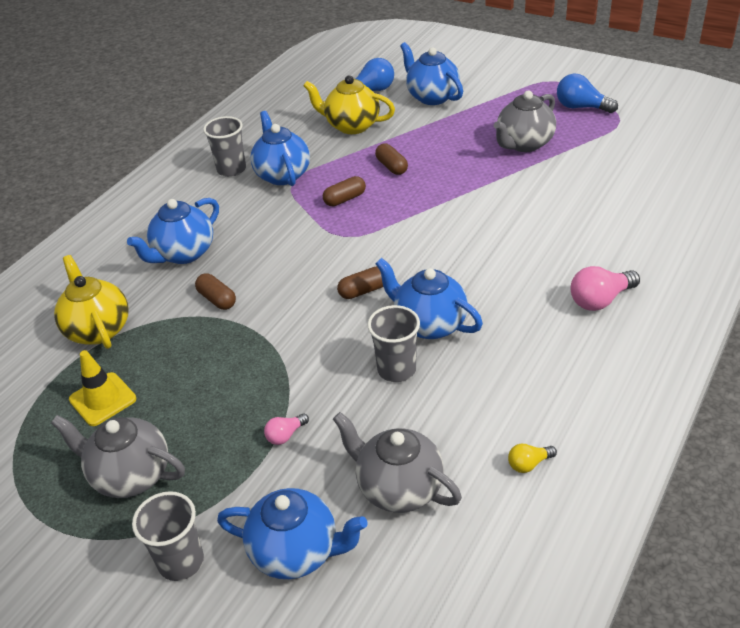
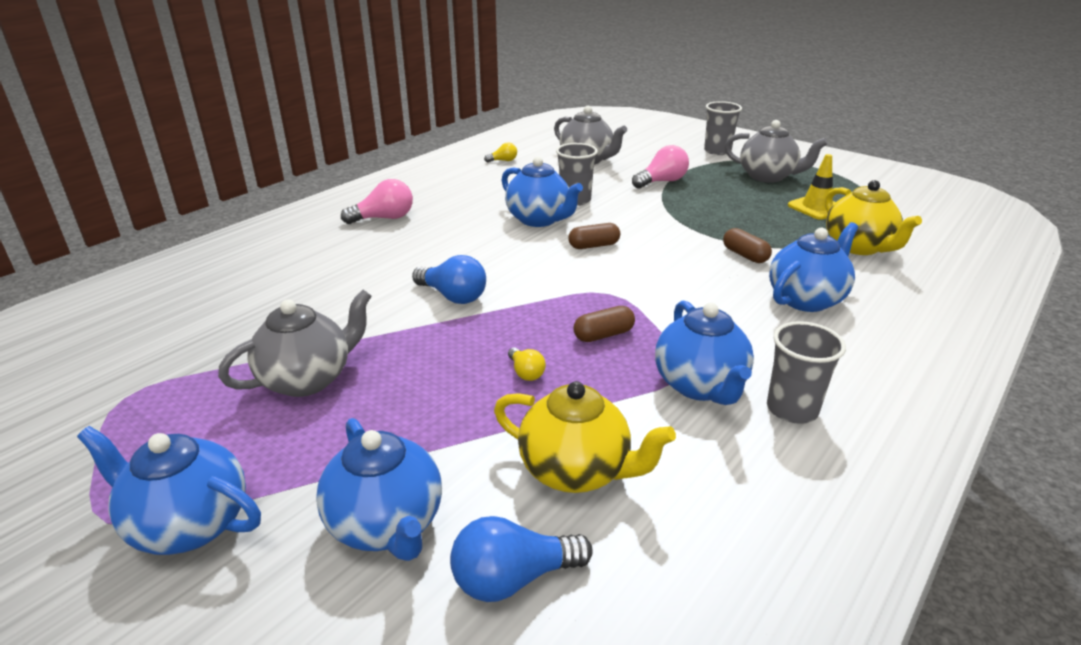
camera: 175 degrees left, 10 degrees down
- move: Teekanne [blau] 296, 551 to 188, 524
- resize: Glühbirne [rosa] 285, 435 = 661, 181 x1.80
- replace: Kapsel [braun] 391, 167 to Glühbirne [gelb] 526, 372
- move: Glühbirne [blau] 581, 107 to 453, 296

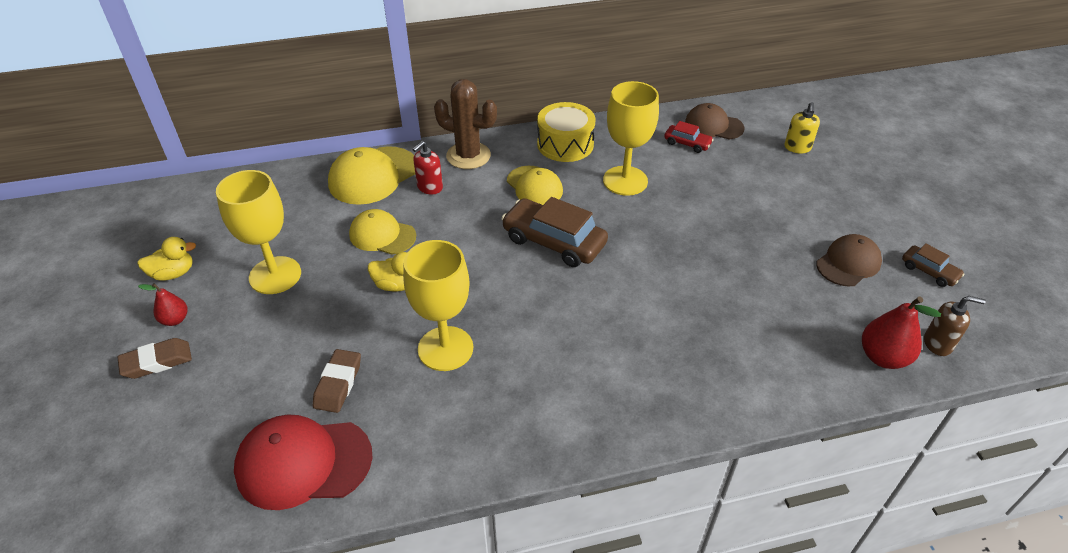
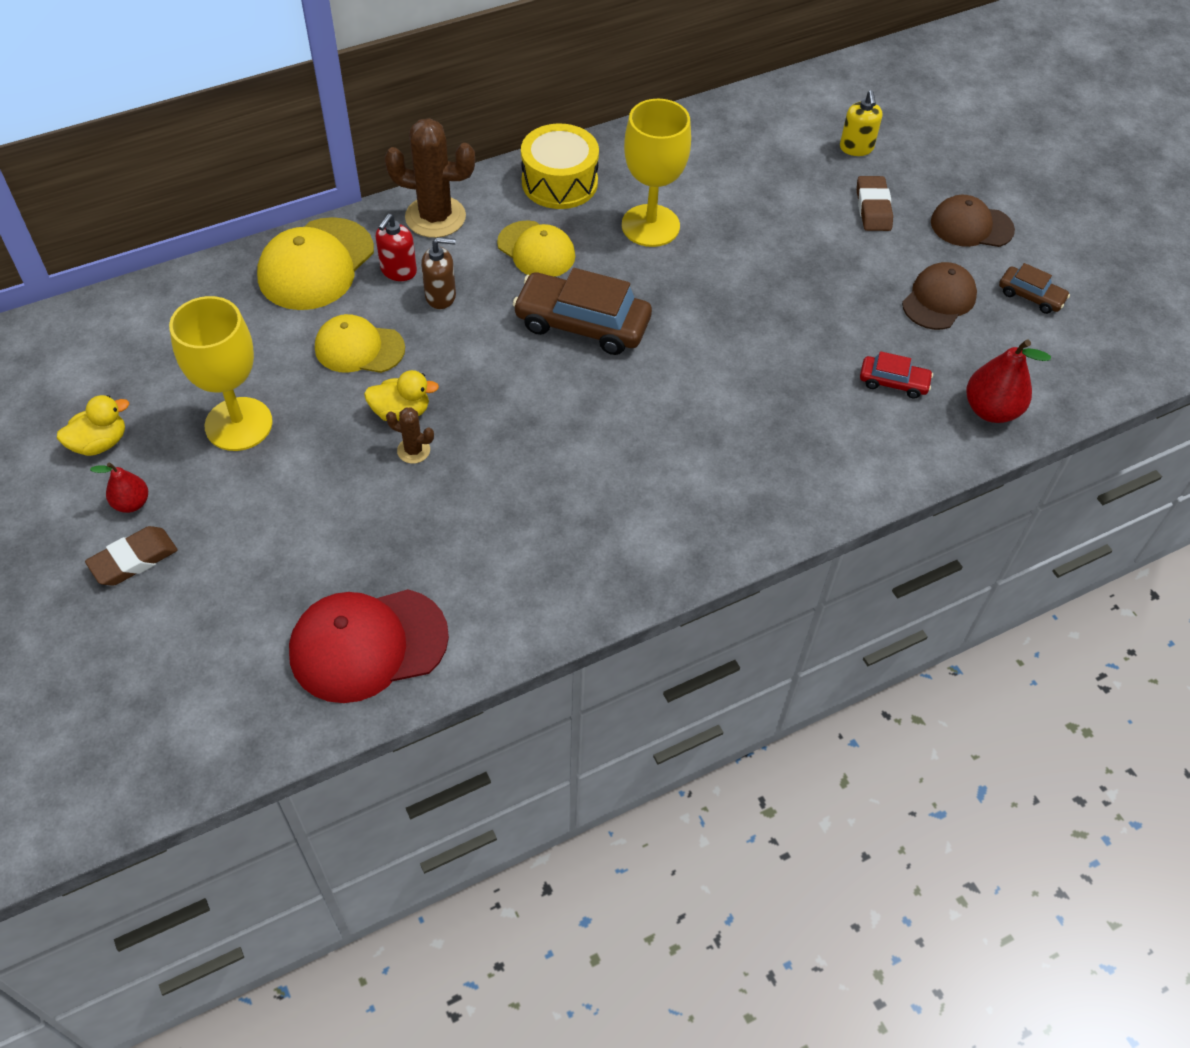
camera: 15 degrees left, 10 degrees up
- move: Radiergummi [braun] 338, 384 to 873, 208
- delete: Kelch [gelb] 445, 348
- move: Auto [rot] 687, 143 to 893, 382
- move: Kappe [braun] 713, 125 to 971, 226
- move: Seifenspender [braun] 938, 343 to 441, 296
- insert: Kaktus [braun] 413, 450

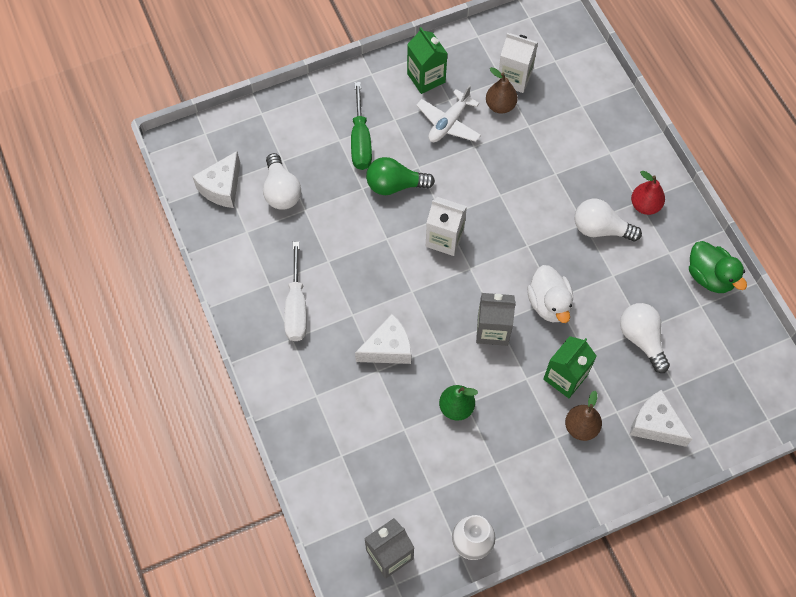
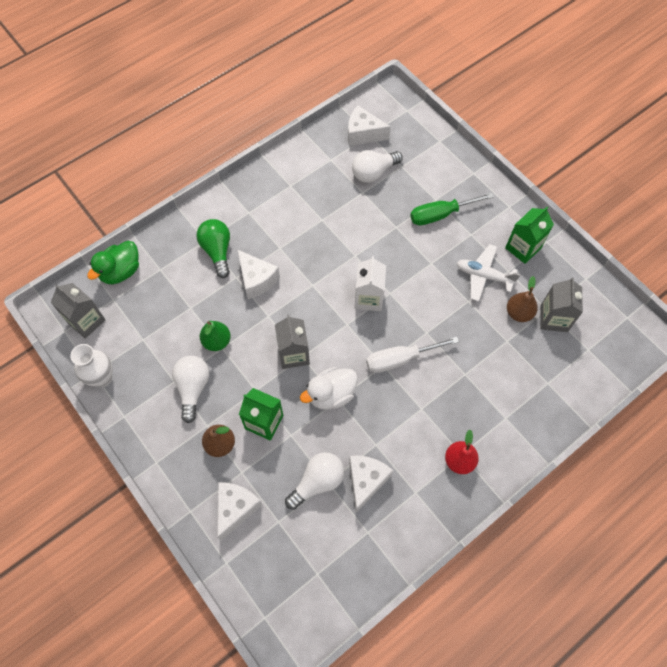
camera: 75 degrees right, 0 degrees up
- move: Schraubenzieher [weiß] 296, 307 to 400, 359
- move: Glühbirne [grün] 395, 185 to 217, 251
- recolor: Getränkekarton [weiß] 514, 78 to Getränkekarton [grau] 553, 318
- move: Glühbirne [weiß] 600, 229 to 193, 388
- move: Ente [grün] 709, 276 to 121, 271
- insert: Käse [weiß] 366, 481

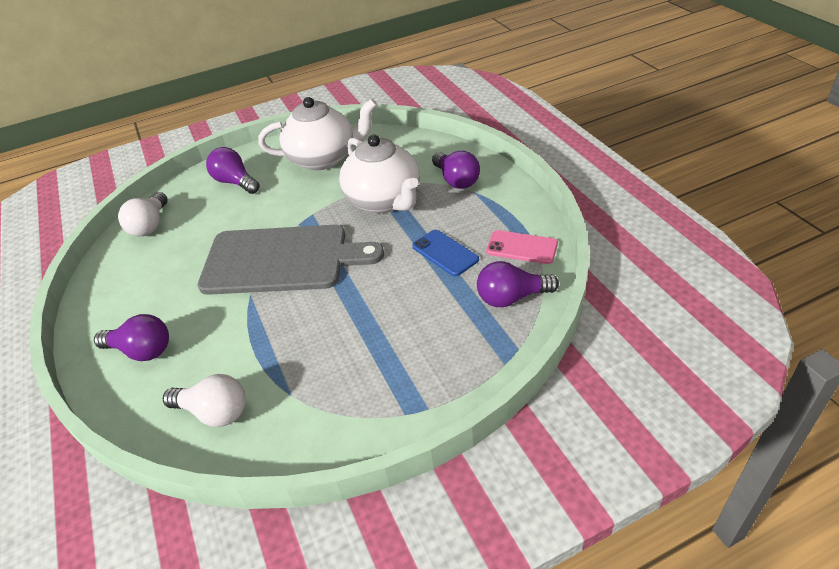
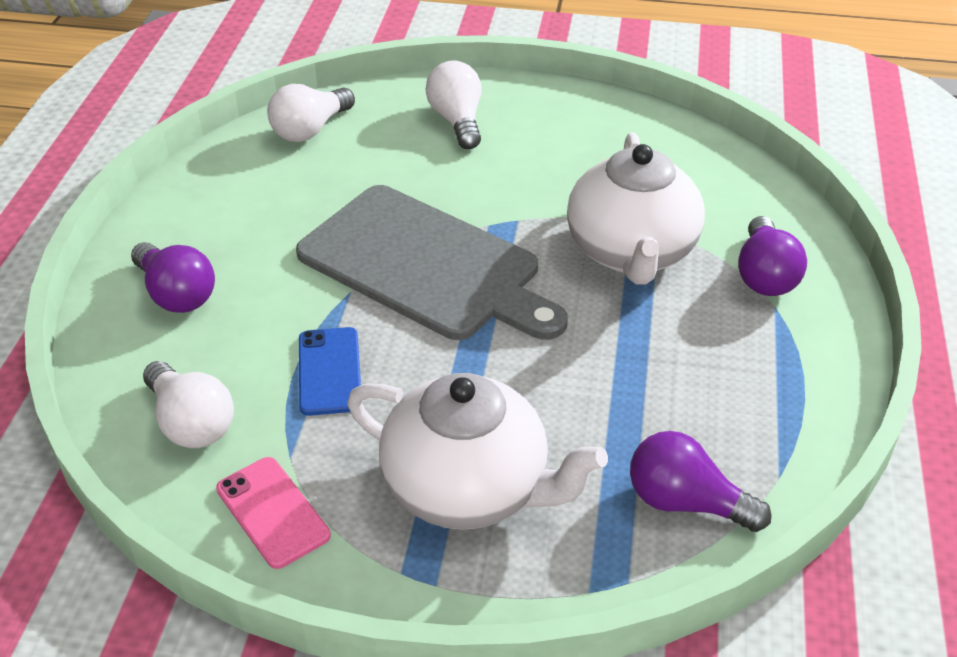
camera: 30 degrees right, 0 degrees up
- recolor: Glühbirne [lila] 235, 182 to Glühbirne [weiß] 457, 121
- move: Teekanne [weiß] 323, 158 to 468, 488
- move: Handy [blau] 445, 253 to 330, 371
- move: Handy [rosa] 521, 247 to 273, 512

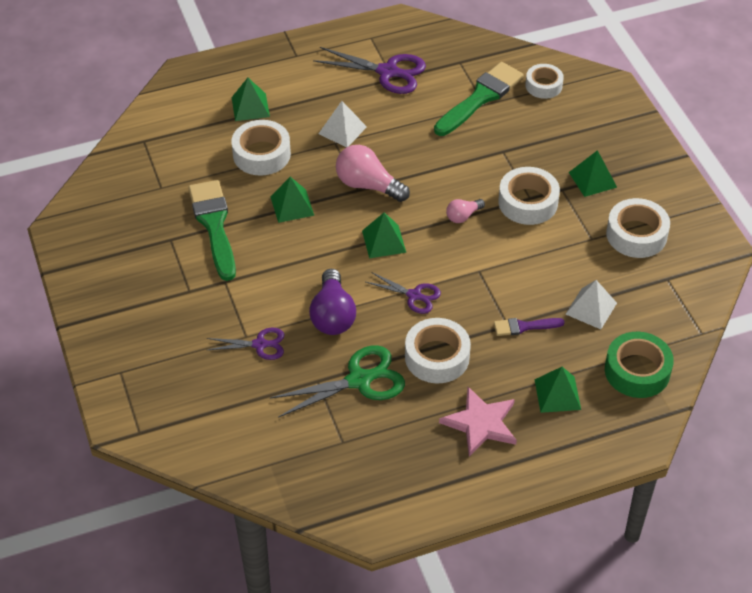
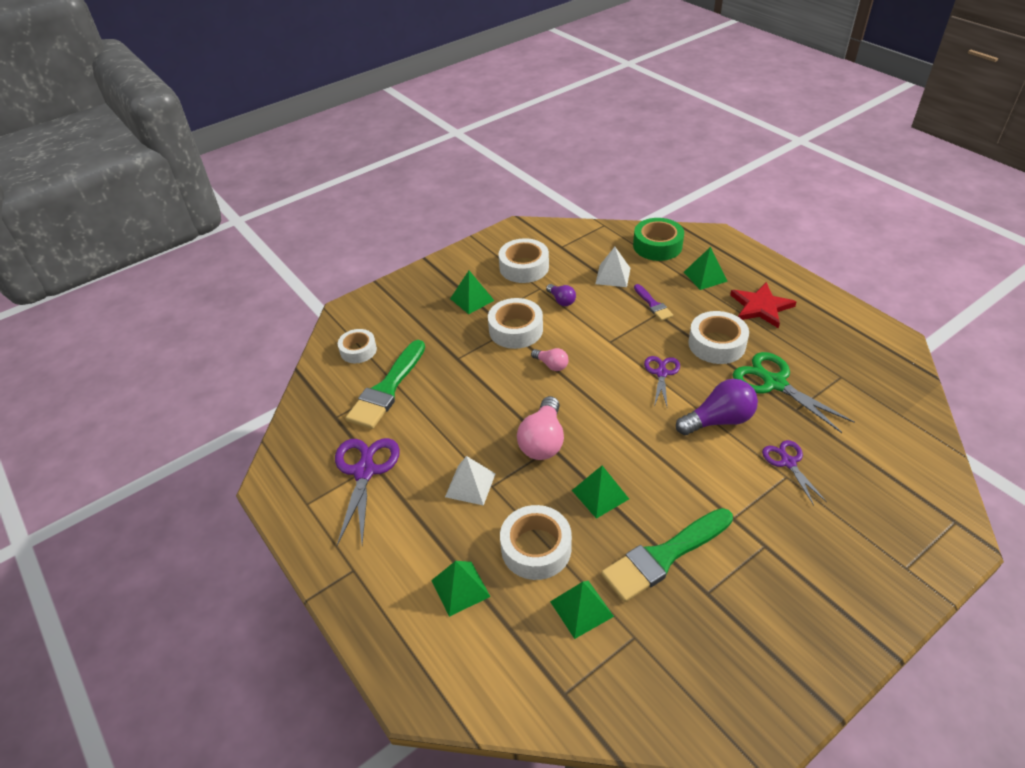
camera: 105 degrees left, 5 degrees down
- move: Pyramide [grün] 384, 241 to 581, 609
- rotate: Pinsel [grün] 480, 98 = 387, 389 90 degrees counterclockwise
- recolor: Stern [rosa] 481, 423 to Stern [rot] 760, 307
- insert: Glühbirne [lila] 561, 300

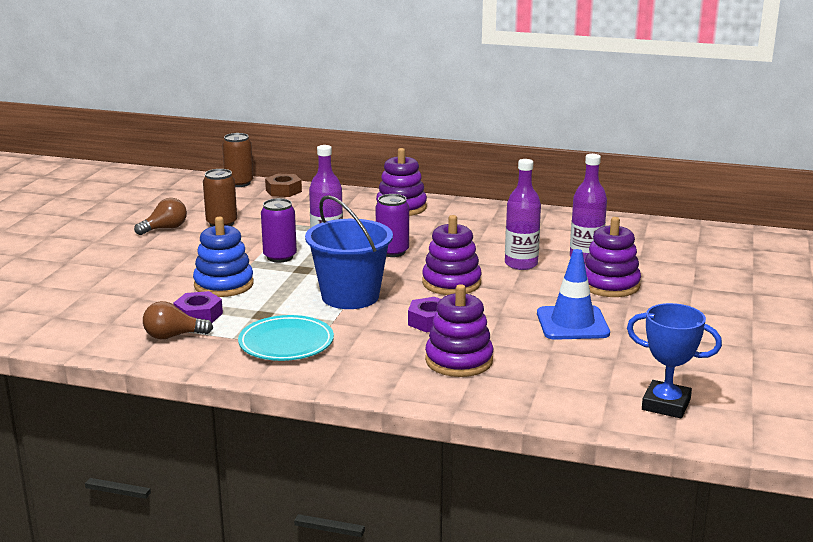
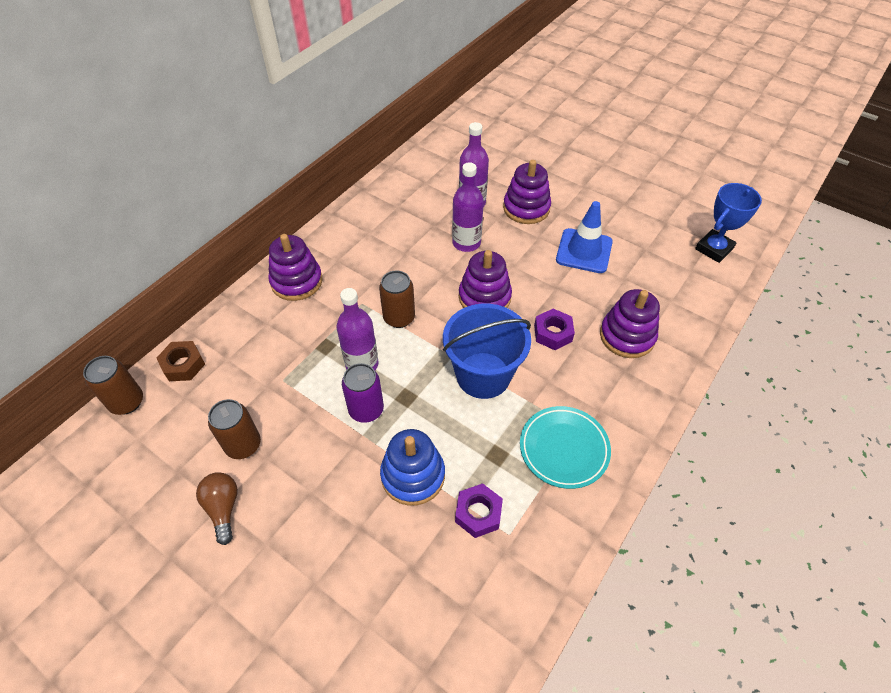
camera: 70 degrees left, 30 degrees up
- delete: Glühbirne [braun] 173, 336
- recolor: Dose [lila] 392, 252 to Dose [braun] 399, 318

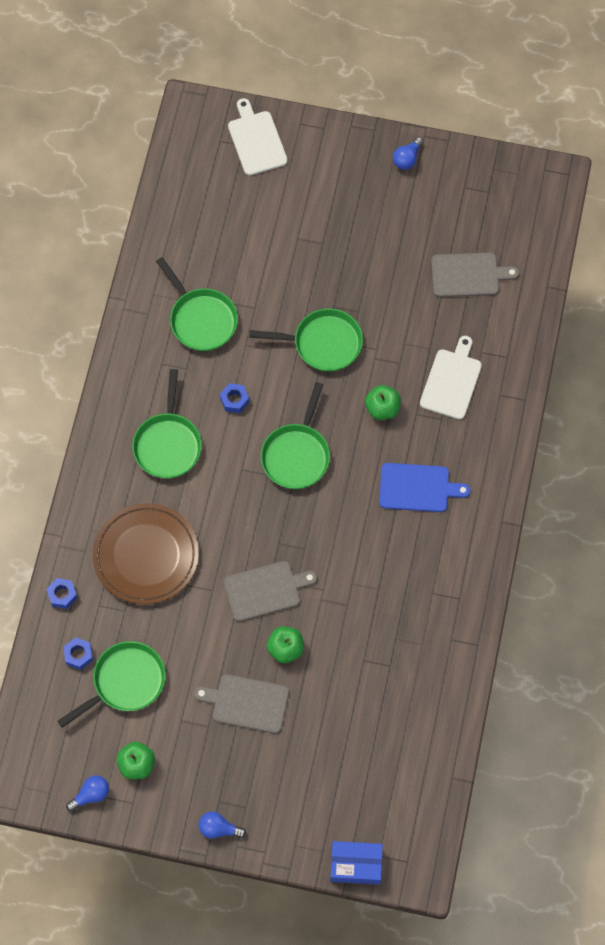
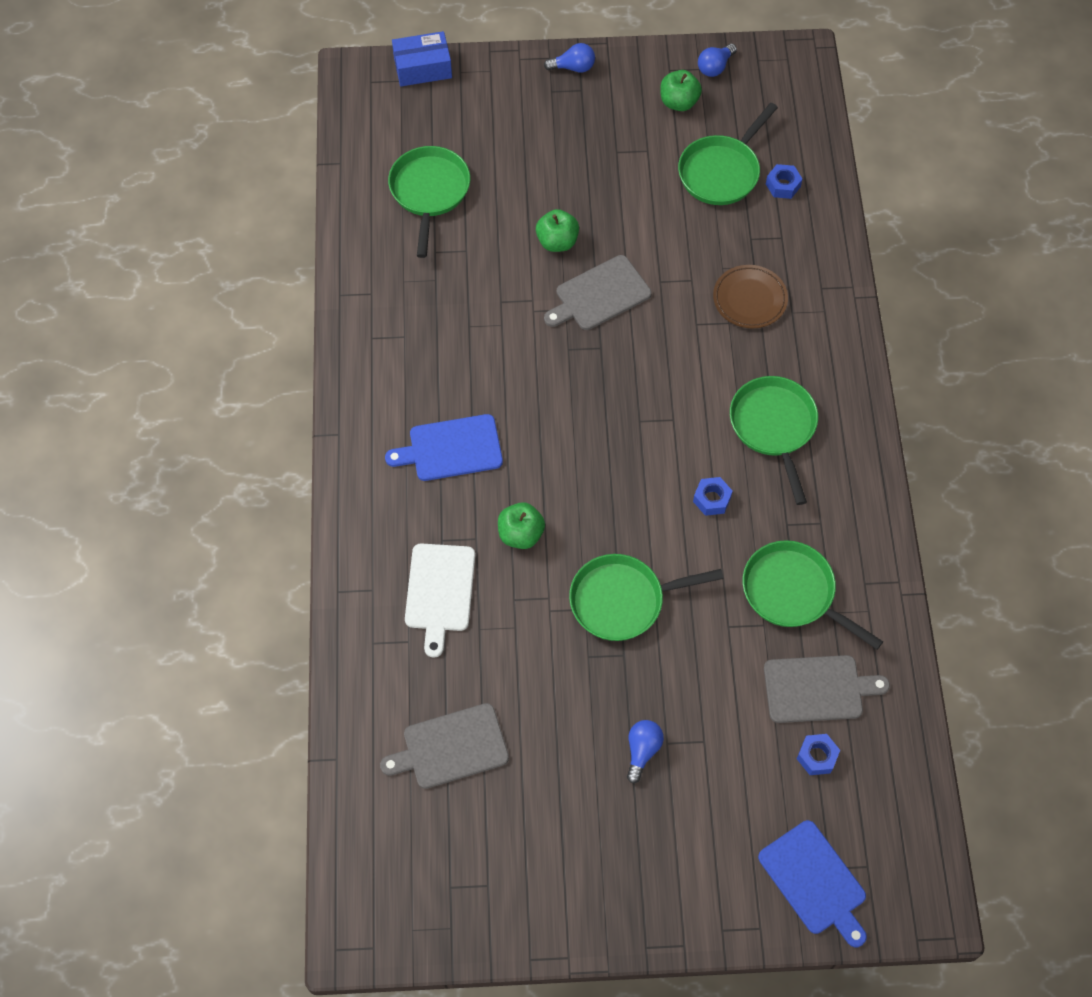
camera: 165 degrees right, 5 degrees down
- move: Sechskantmutter [blau] 62, 595 to 817, 757
- resize: Teller [braun] 146, 556 = 749, 299 x0.59
- move: Schneidebrett [grau] 247, 703 to 817, 689
- recolor: Schneidebrett [weiß] 256, 140 to Schneidebrett [blau] 814, 881
- move: Pfanne [grün] 297, 454 to 429, 192
- move: Glühbirne [blau] 407, 159 to 642, 751

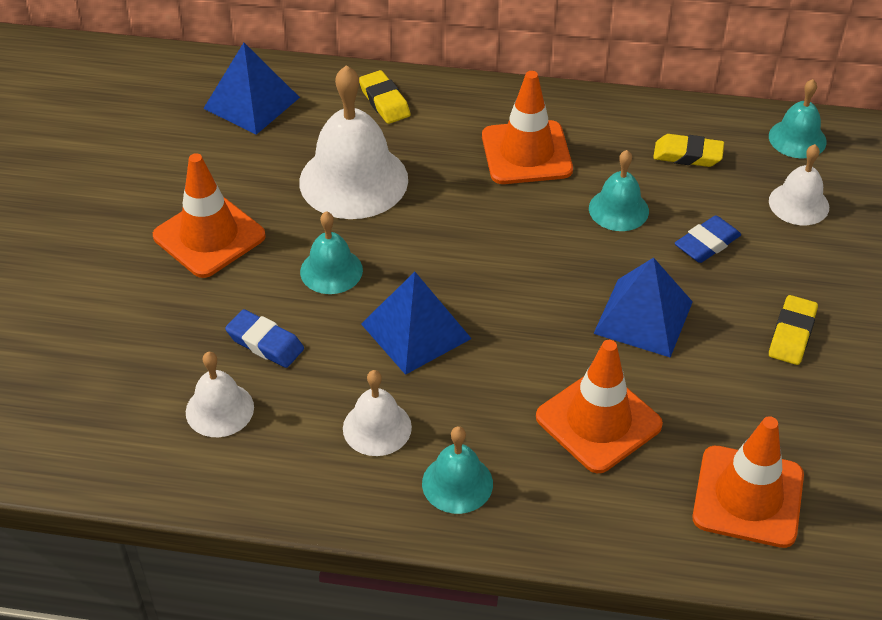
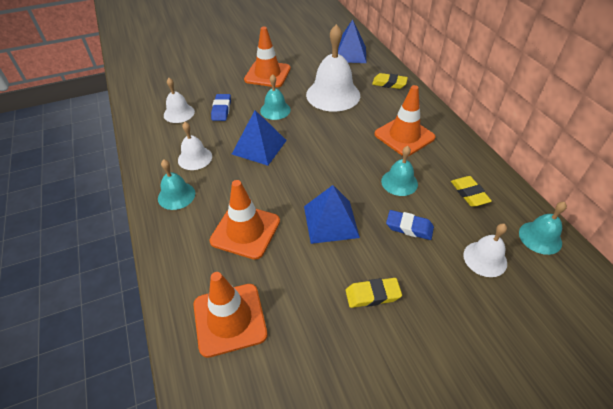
camera: 60 degrees right, 0 degrees up
- rotate: Radiergummi [gelb] 384, 101 = 389, 84 75 degrees clockwise

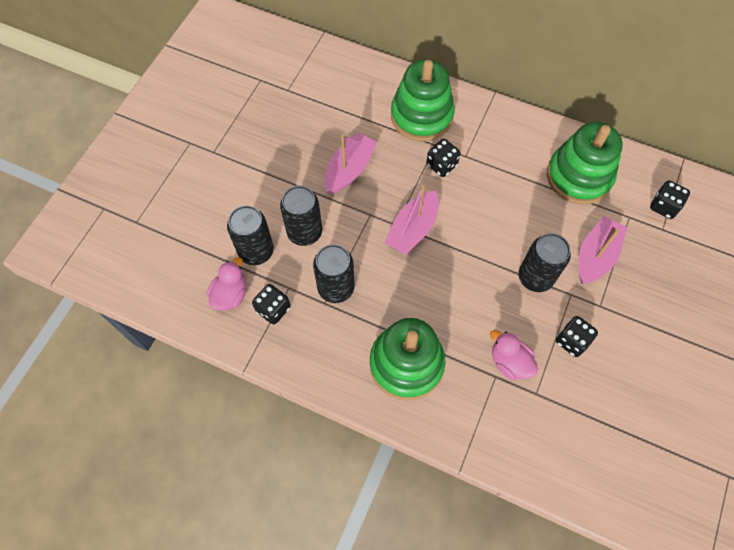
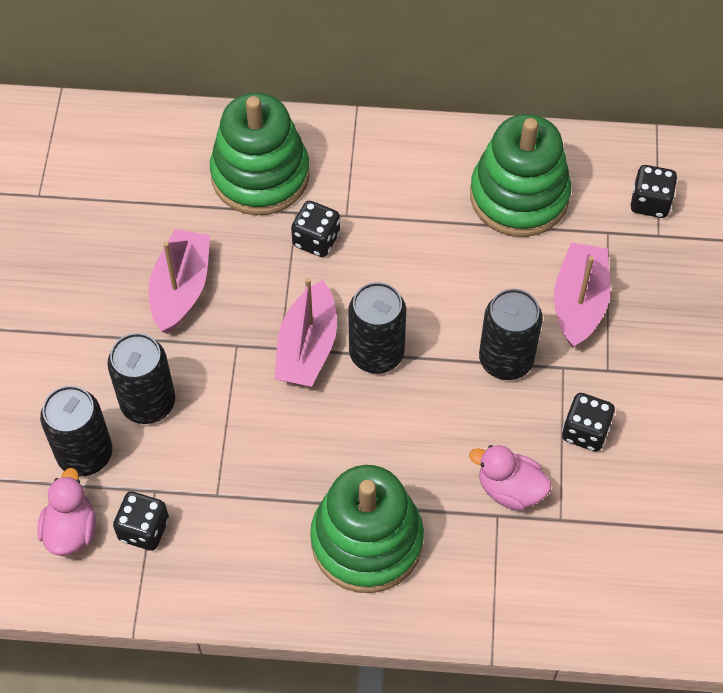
camera: 20 degrees left, 5 degrees down
- move: Dose [schwarz] 336, 288 to 376, 353

